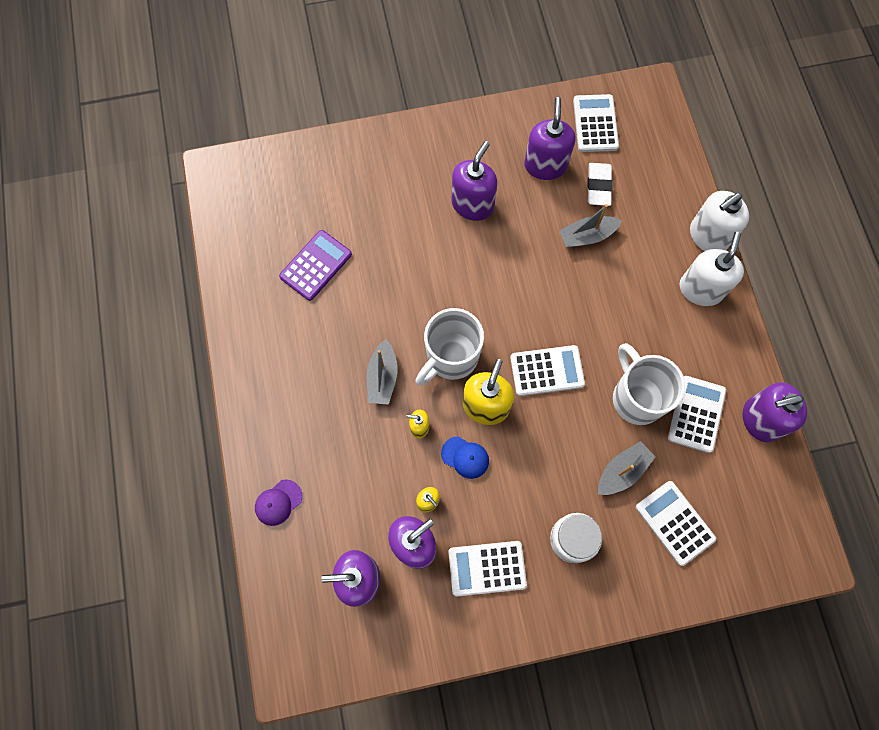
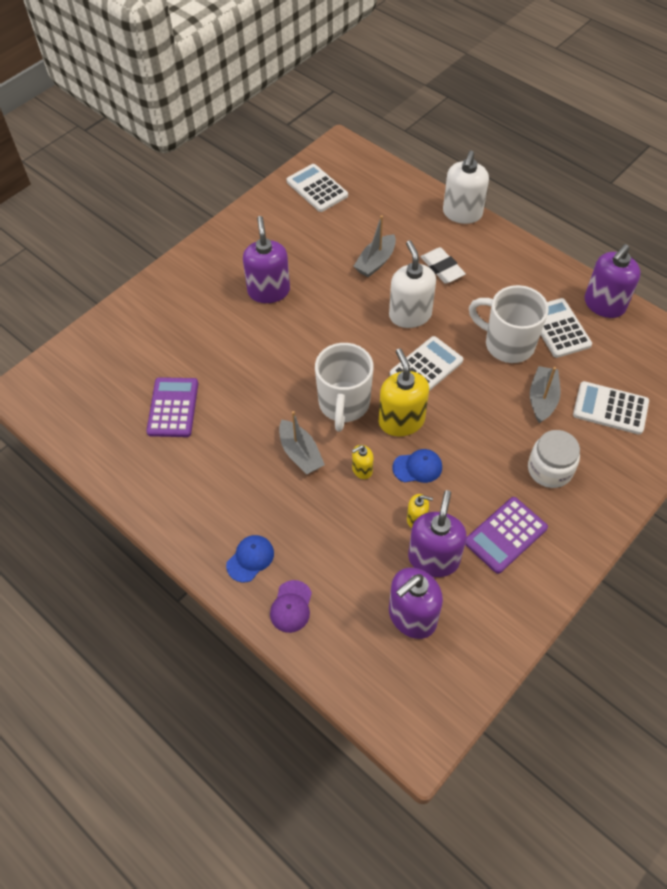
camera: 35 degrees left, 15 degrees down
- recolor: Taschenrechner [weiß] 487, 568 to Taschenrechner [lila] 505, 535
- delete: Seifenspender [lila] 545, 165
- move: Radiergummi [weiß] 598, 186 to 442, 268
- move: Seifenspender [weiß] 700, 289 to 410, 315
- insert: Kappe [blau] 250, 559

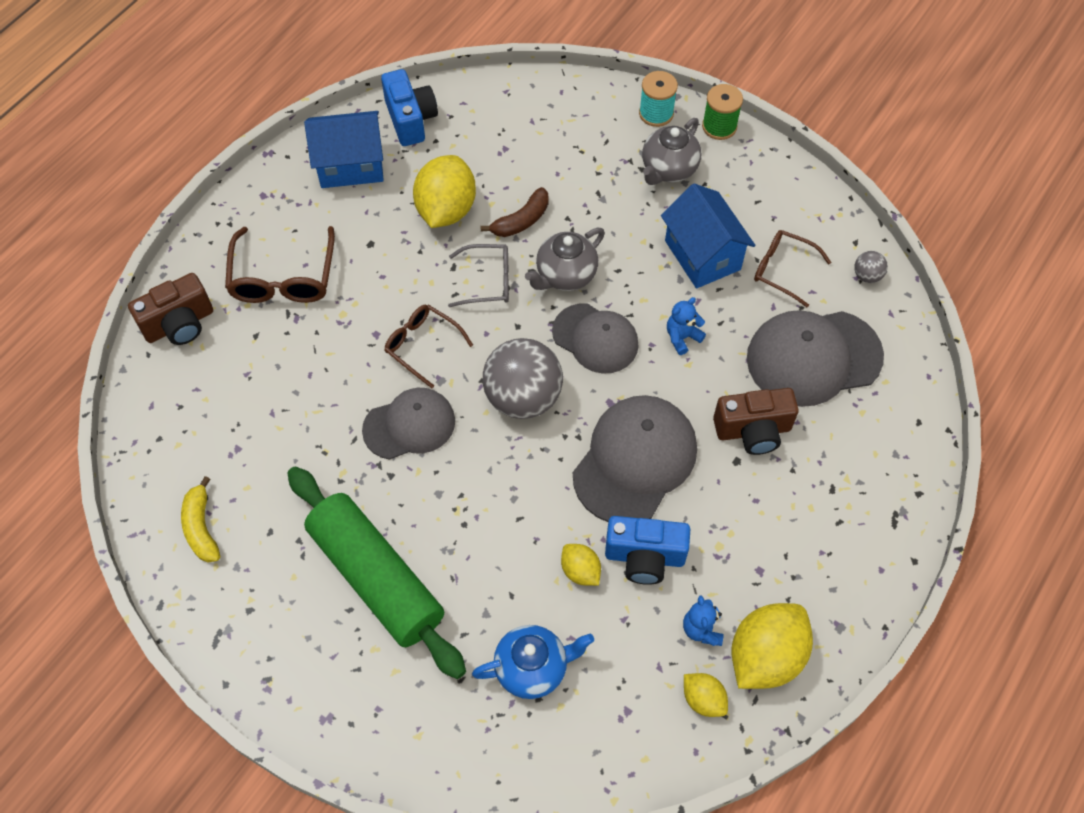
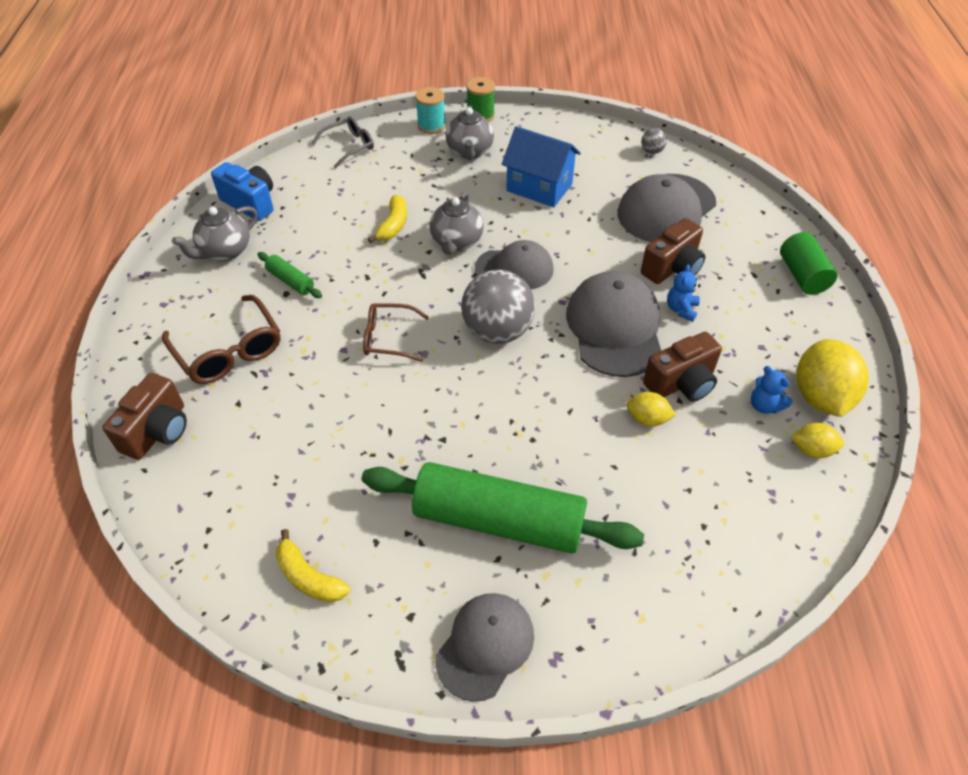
camera: 35 degrees left, 10 degrees down
- replace: Haus [blau] 350, 165 to Teekanne [grau] 225, 251
- move: Kappe [grau] 409, 425 to 485, 646
- delete: Zitrone [gelb] 446, 210
- move: Brille [grau] 488, 281 to 349, 146
- delete: Teekanne [blau] 532, 668
- recolor: Banane [braun] 521, 221 to Banane [gelb] 393, 225
- recolor: Kamera [blau] 644, 557 to Kamera [braun] 681, 383
- move: Teddybär [blau] 682, 337 to 681, 309
- delete: Brille [braun] 782, 270
- insert: Nudelholz [grün] 291, 281
- insert: Vollzylinder [grün] 802, 276

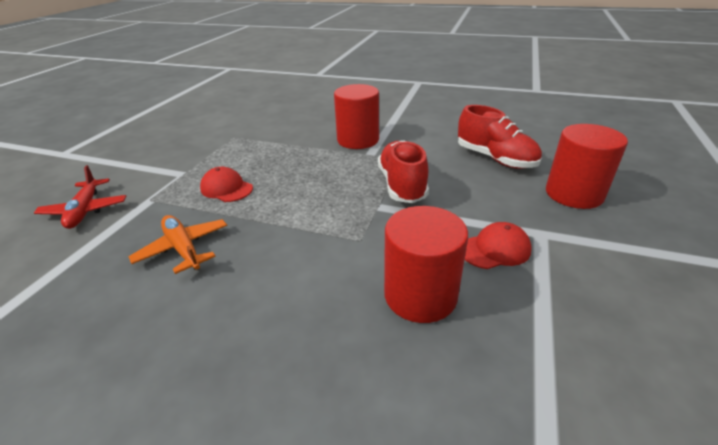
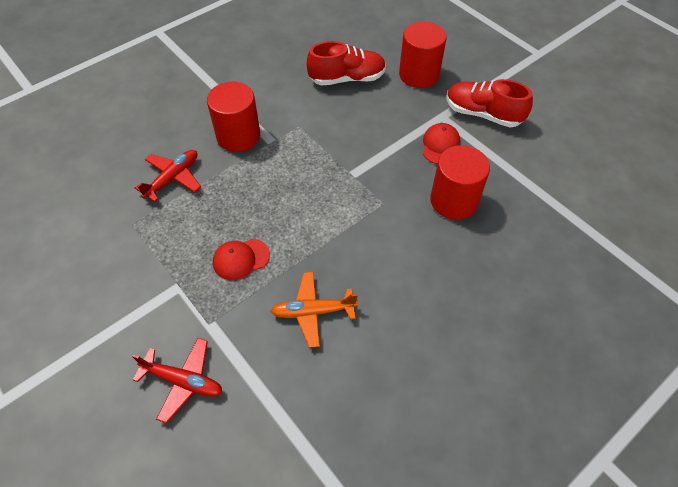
camera: 60 degrees left, 20 degrees up
- move: Schuh [rot] 402, 185 to 483, 114
- insert: Flugzeug [rot] 173, 178

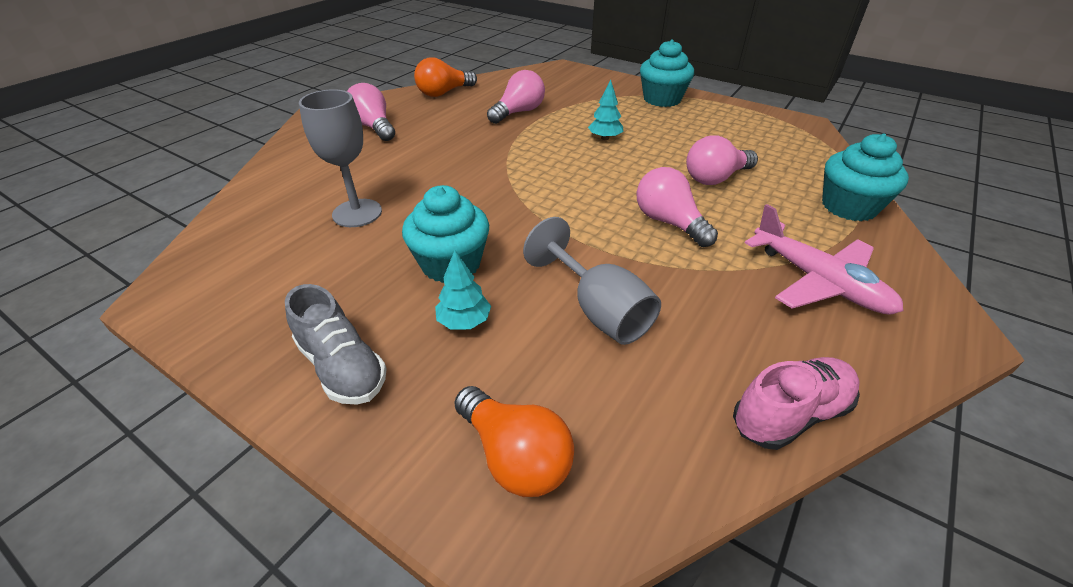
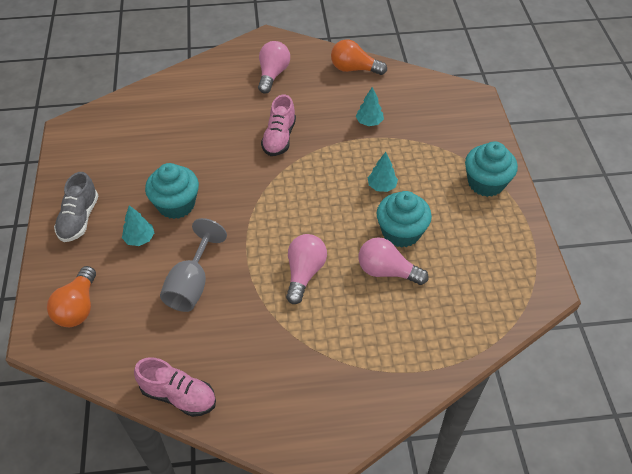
camera: 50 degrees right, 10 degrees up
- delete: Kelch [grau] 357, 213
- replace: Glühbirne [rosa] 518, 112 to Baum [türkis] 369, 122
- delete: Flugzeug [rosa] 818, 282
- move: Muffin [türkis] 849, 207 to 401, 232
- insert: Schuh [rosa] 279, 138

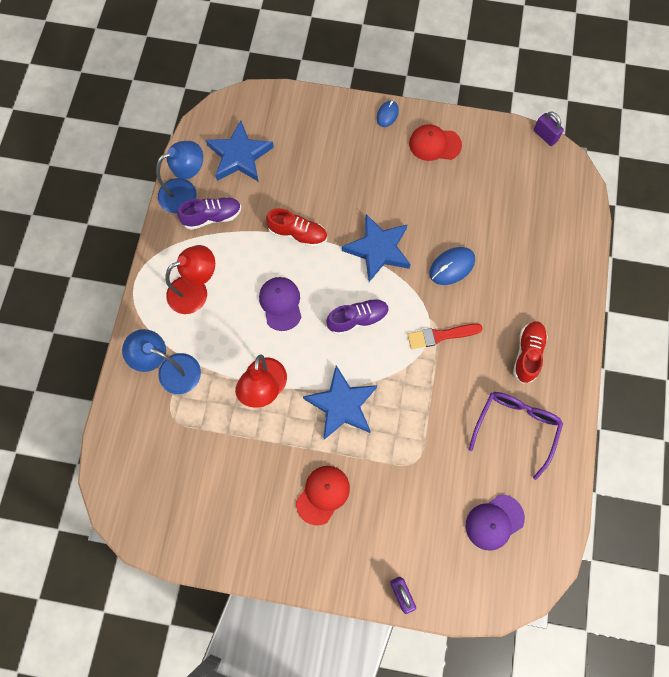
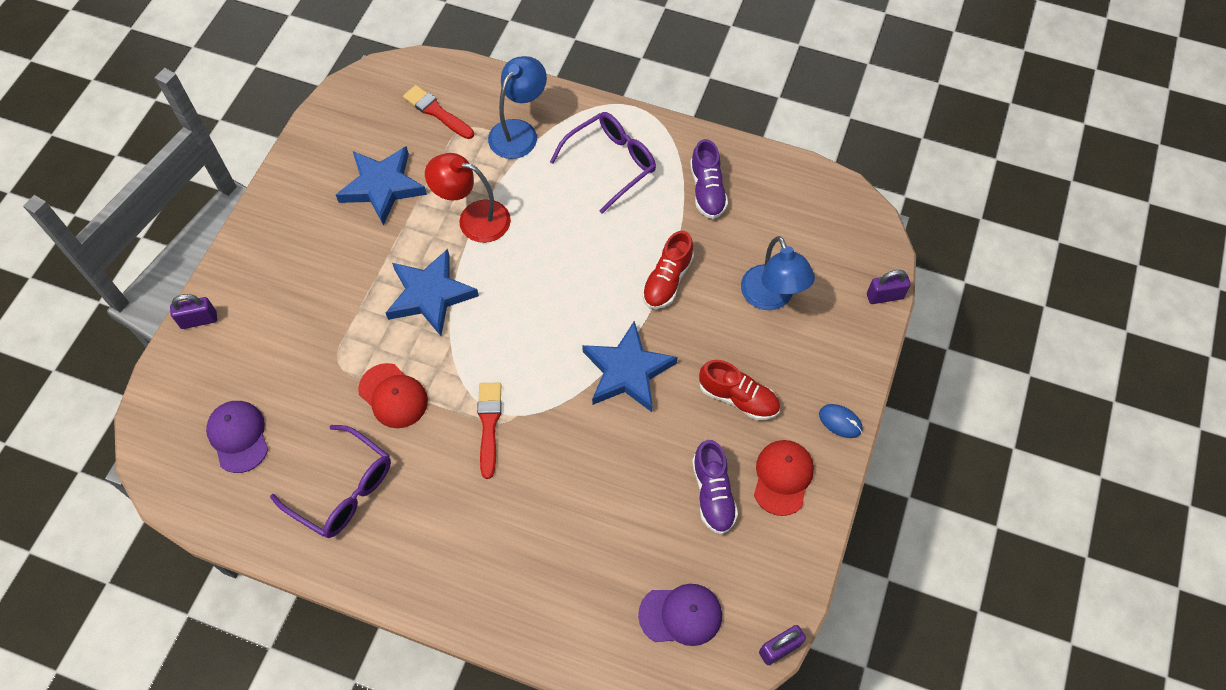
camera: 100 degrees right, 10 degrees down
- move: Lampe [blau] 185, 192 to 771, 298
- replace: Lampe [rot] 195, 291 to Brille [lila] 610, 164
- move: Stern [blau] 240, 156 to 382, 187
- move: Kappe [lila] 281, 303 to 681, 615
- move: Kappe [rot] 323, 494 to 393, 396
- move: Schuh [lila] 357, 319 to 713, 493
- delete: Computermaus [blau] 452, 267
- move: Schuh [rot] 527, 354 to 738, 398
- insert: Pinsel [rot] 436, 112
- insert: Vorhängeschloss [lila] 884, 296

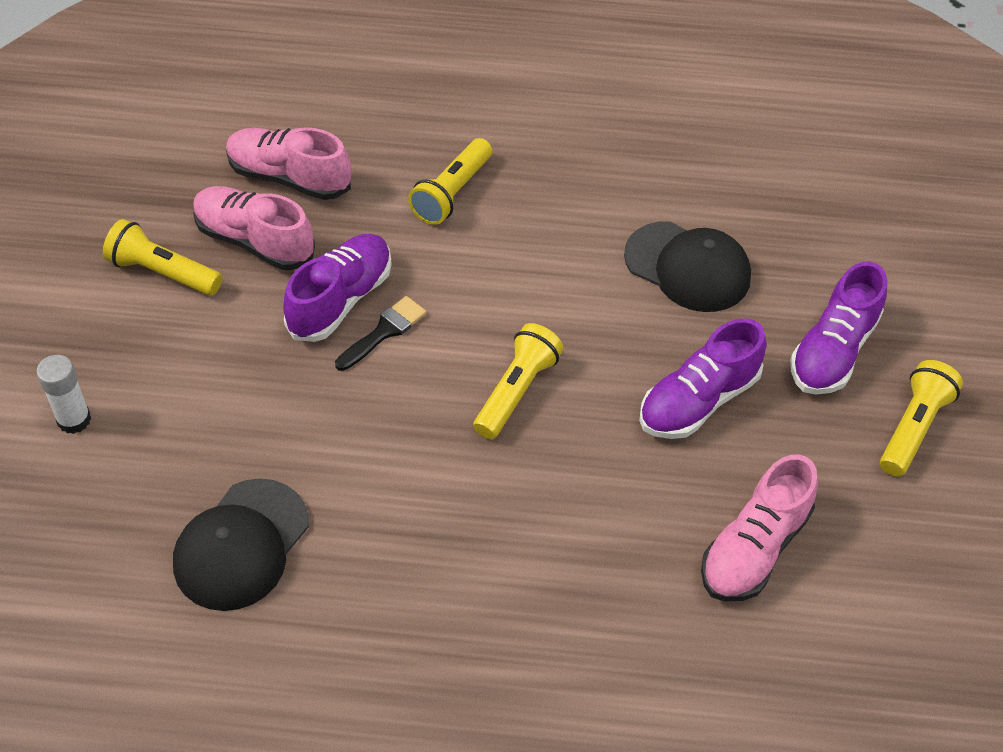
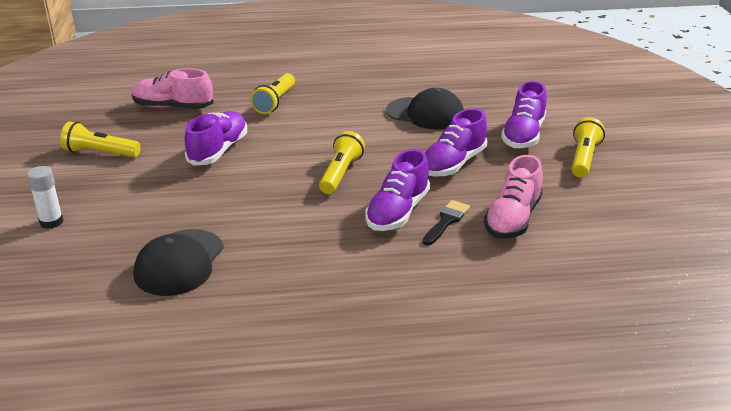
camera: 10 degrees left, 20 degrees down
- delete: Schuh [rosa] 254, 241
- move: Pinsel [schwarz] 384, 332 to 446, 221
- insert: Schuh [lila] 397, 212

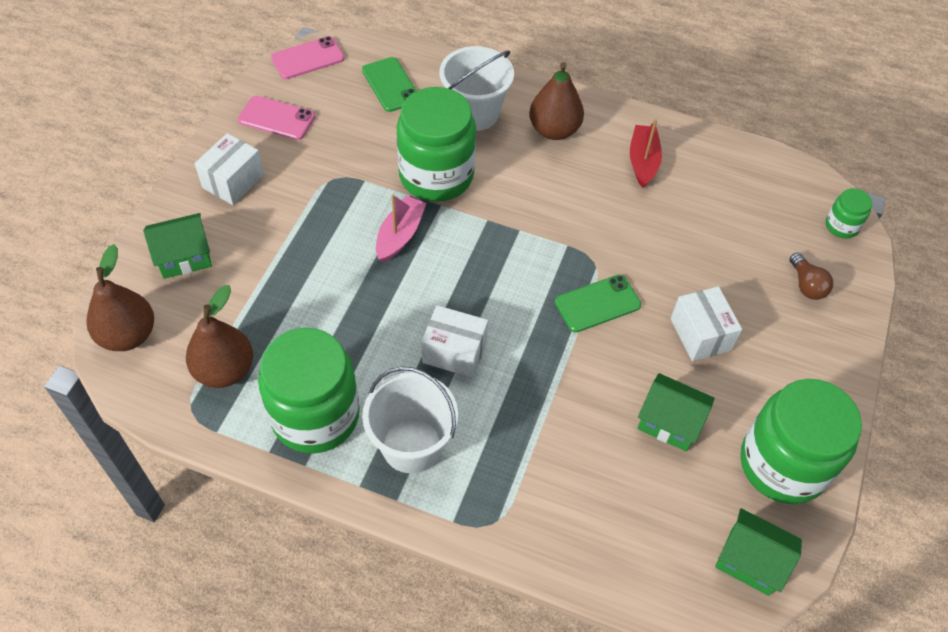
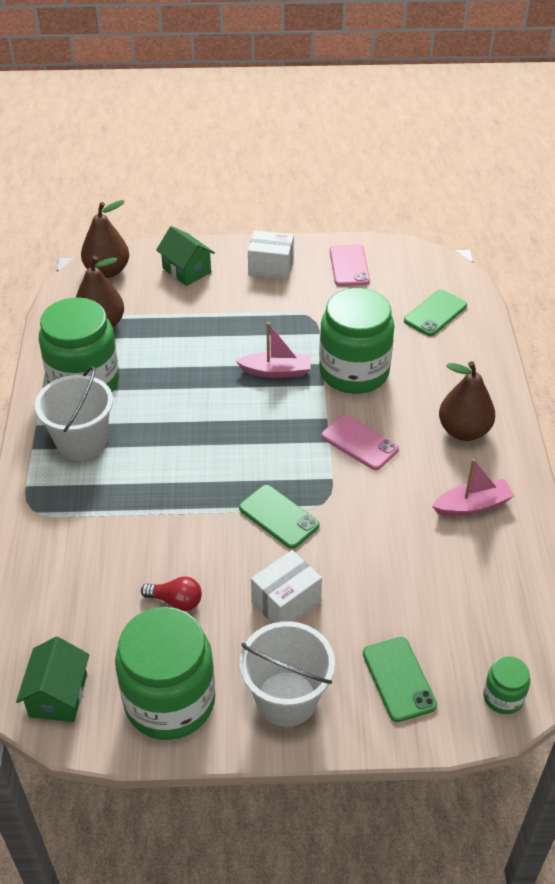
camera: 70 degrees right, 10 degrees down
- move: Handy [rosa] 308, 58 to 359, 442
- delete: Schachtel [weiß] 454, 352
- move: Eimer [weiß] 475, 113 to 286, 698
- recolor: Boot [rot] 643, 161 to Boot [rosa] 472, 505
- replace: Haus [grün] 669, 422 to Glühbirne [rot] 176, 601
- replace: Glühbirne [braun] 806, 285 to Handy [grün] 399, 679

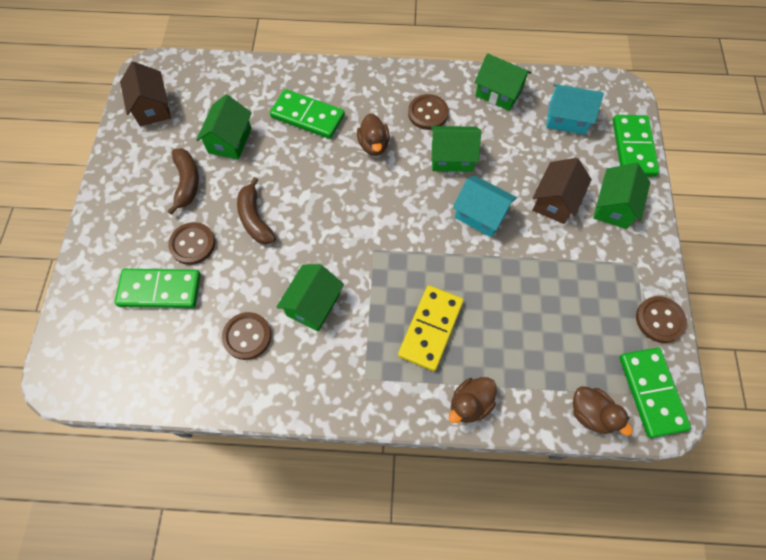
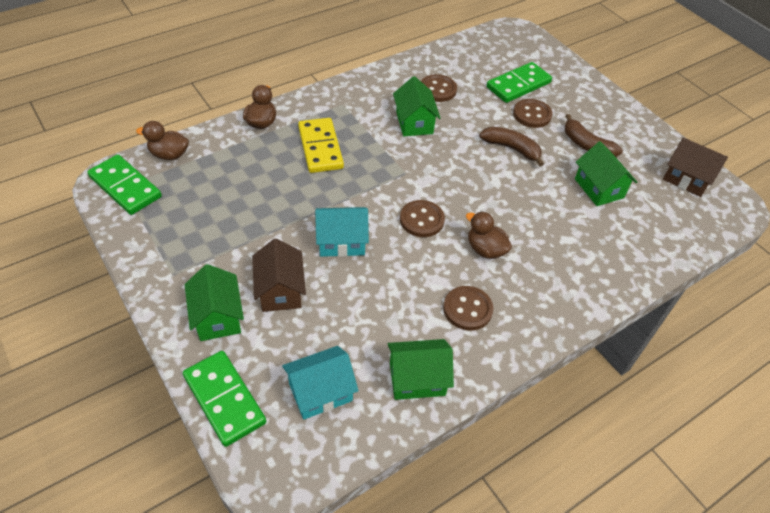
camera: 140 degrees right, 15 degrees down
- delete: Dominostein [grün] 307, 116
- delete: Haus [grün] 451, 158
- move: Knopf [braun] 659, 320 to 422, 220

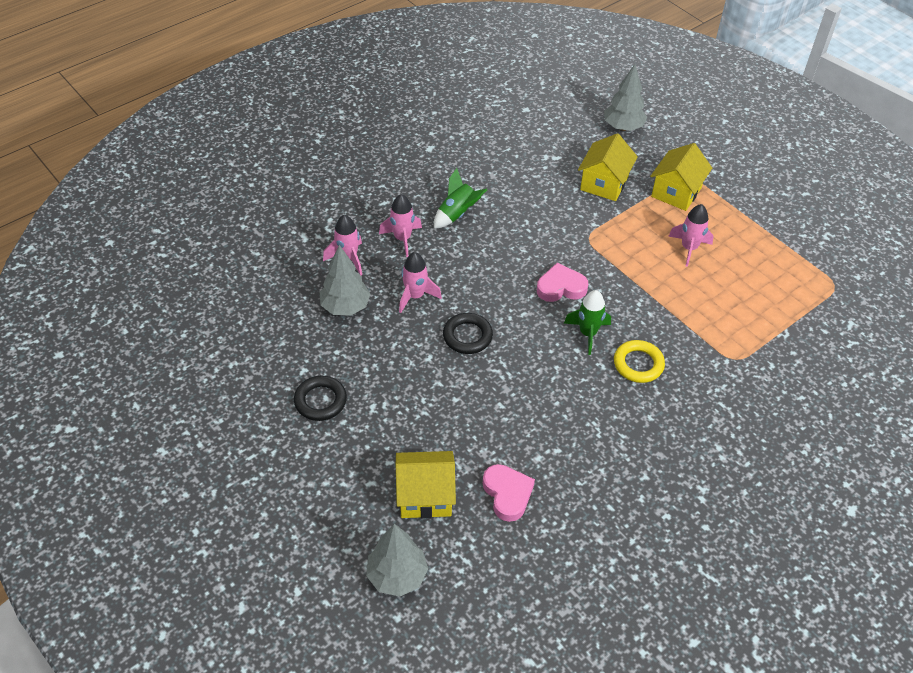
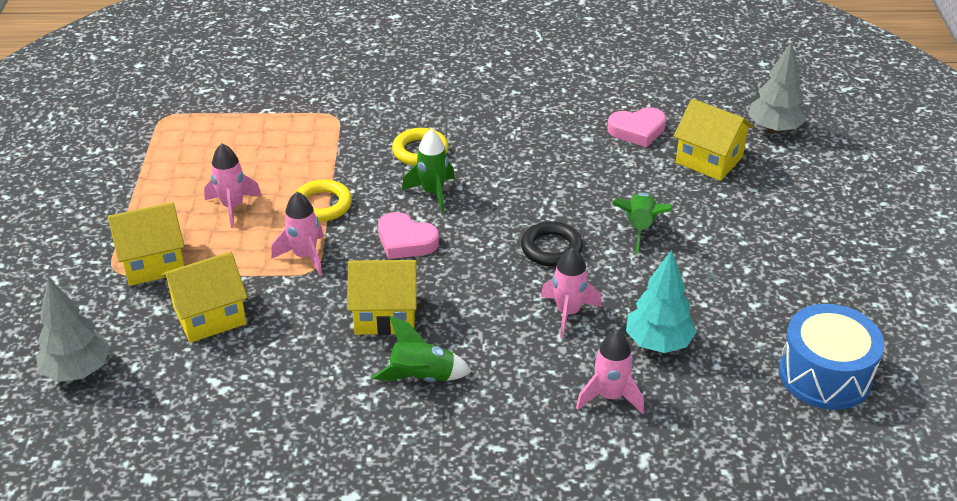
camera: 140 degrees left, 10 degrees down
- delete: Ring [schwarz] 320, 401
- recolor: Baum [grau] 345, 307 to Baum [türkis] 658, 343
- move: Rakete [rosa] 402, 239 to 305, 256
- rotate: Herz [rosa] 507, 494 = 637, 130 120 degrees counterclockwise
- insert: Ring [gelb] 322, 205
- insert: Haus [gelb] 385, 314
- insert: Rakete [grün] 639, 228
- insert: Trommel [blau] 825, 375

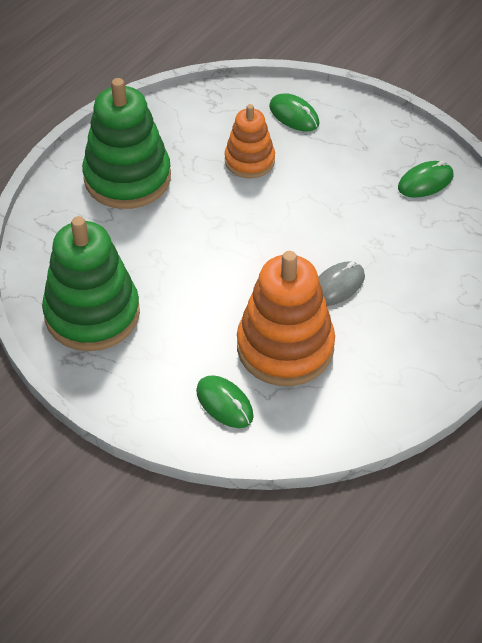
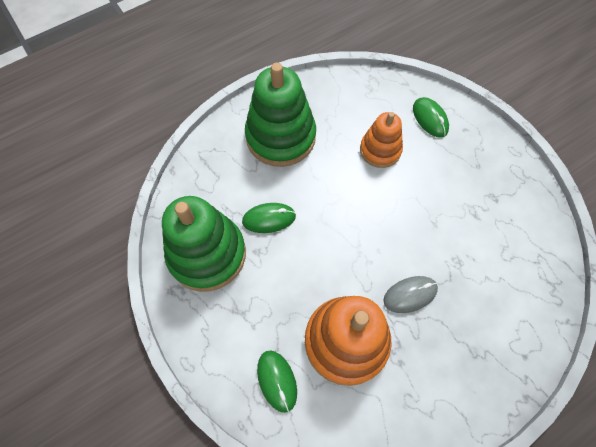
camera: 20 degrees right, 15 degrees up
- move: Computermaus [grün] 425, 182 to 269, 219

